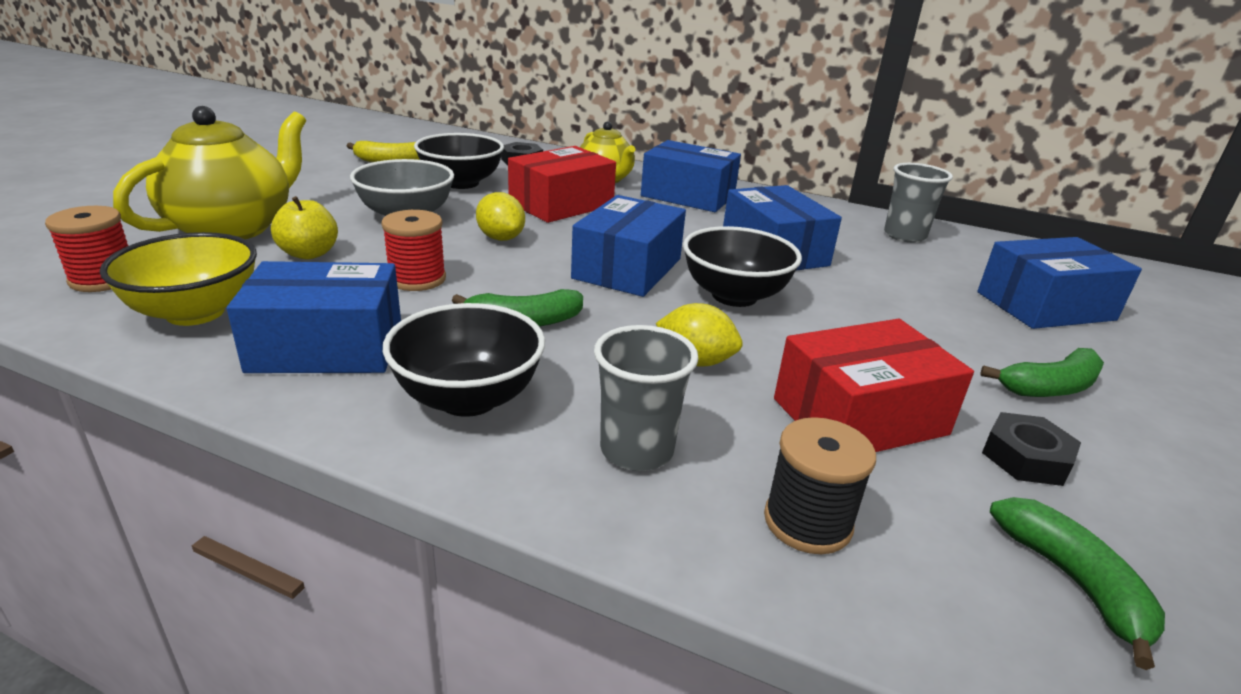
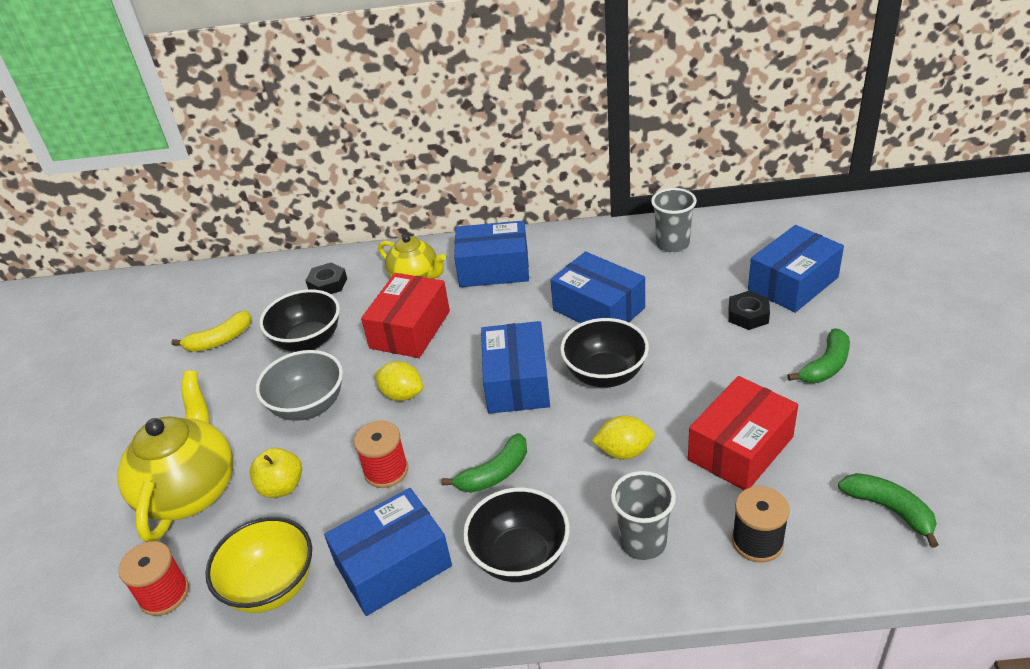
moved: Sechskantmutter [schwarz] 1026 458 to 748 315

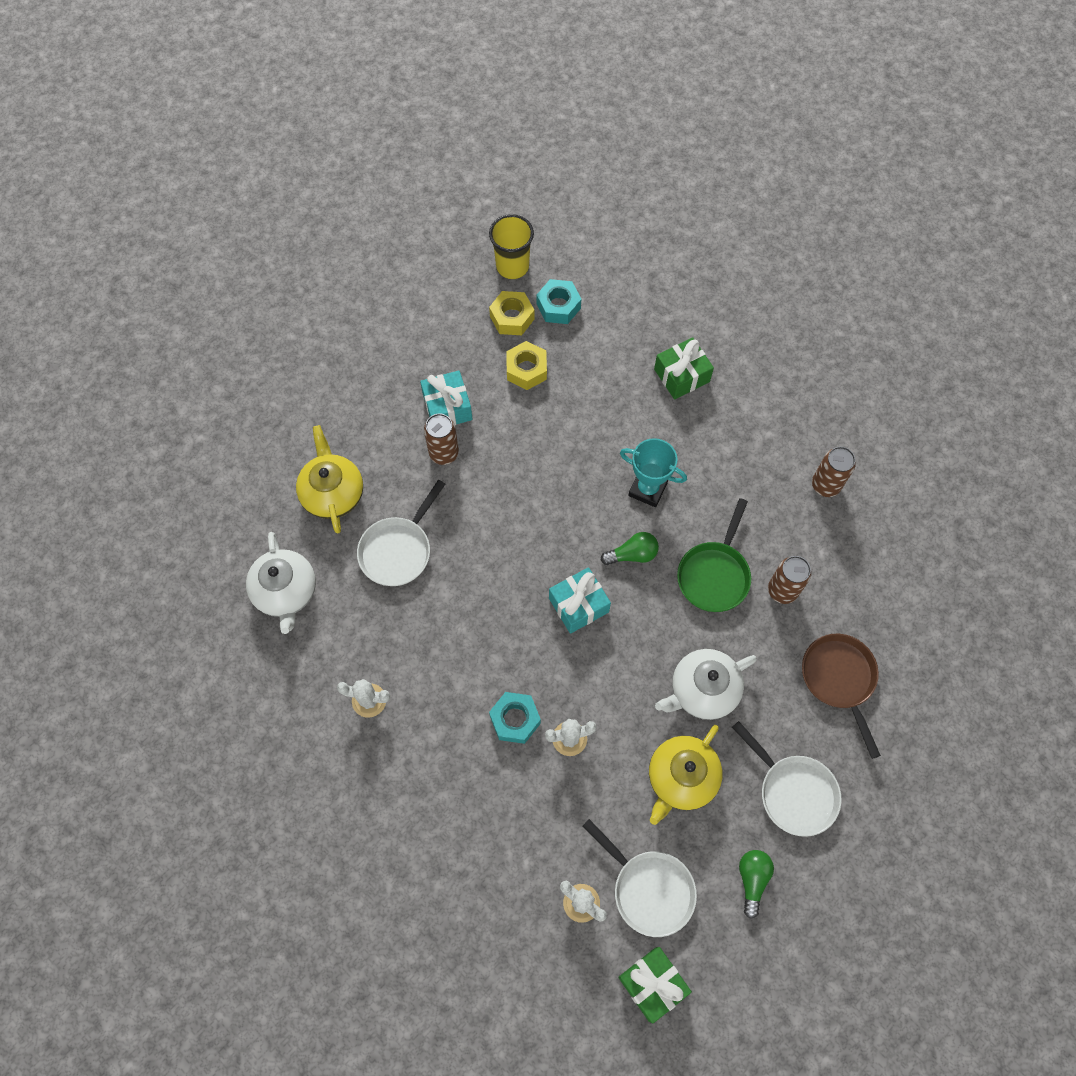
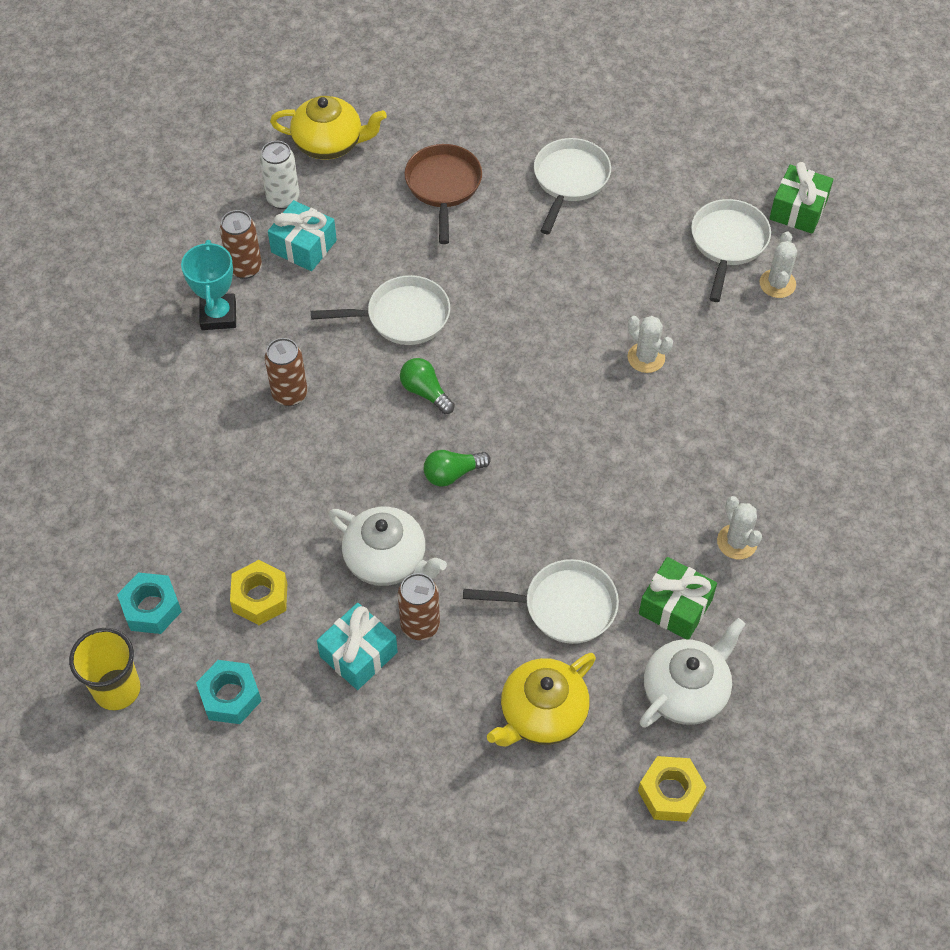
added: Dose [weiß] 283 199
moved: Sechskantmutter [gelb] 512 318 to 670 793; Sechskantmutter [türkis] 515 719 to 230 696; Geschenk [türkis] 578 605 to 304 246; Pokal [türkis] 647 489 to 218 315; Teekanne [gelb] 681 778 to 329 143; Geschenk [grün] 681 375 to 675 607; Teekanne [weiß] 702 690 to 387 560; Glühbirne [grün] 752 879 to 453 474; Dose [braun] 782 590 to 290 394
recoloured: Pfanne [grün] 714 575 to Pfanne [weiß] 402 316
turned: Pfanne [braun] 839 679 = 443 186 135 degrees clockwise

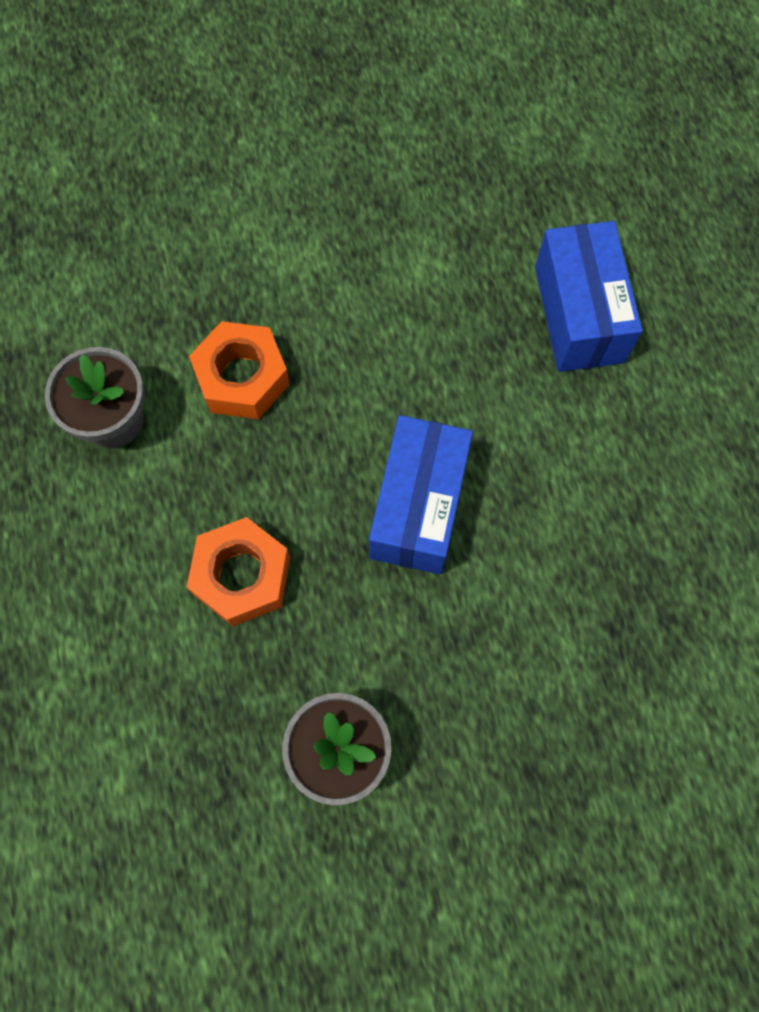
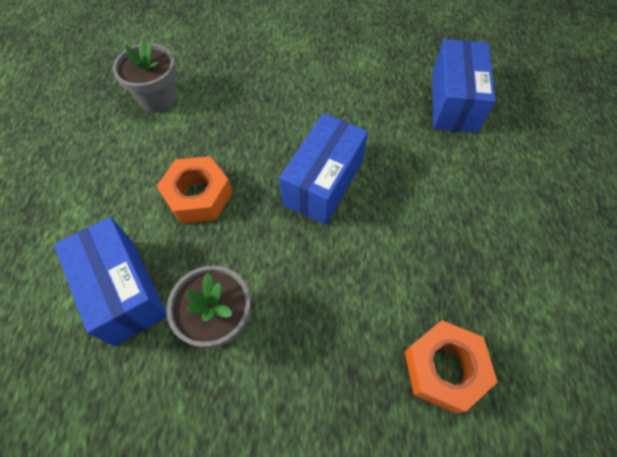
added: Schachtel [blau] 124 290
moved: Sechskantmutter [orange] 242 377 to 443 368

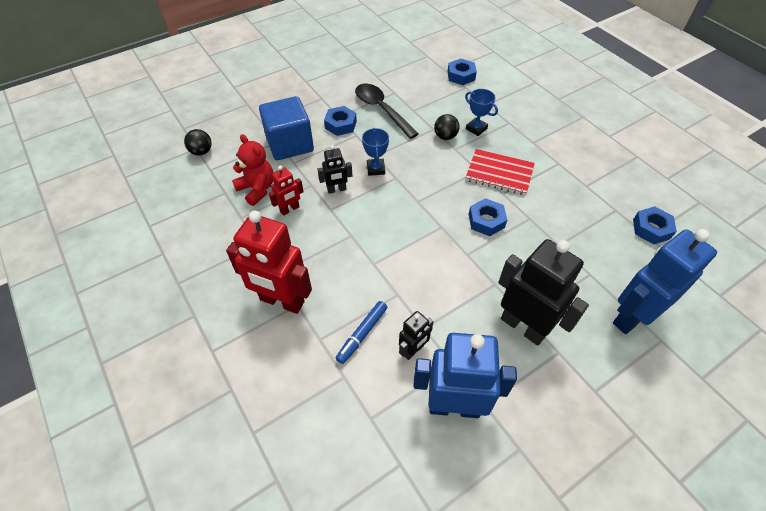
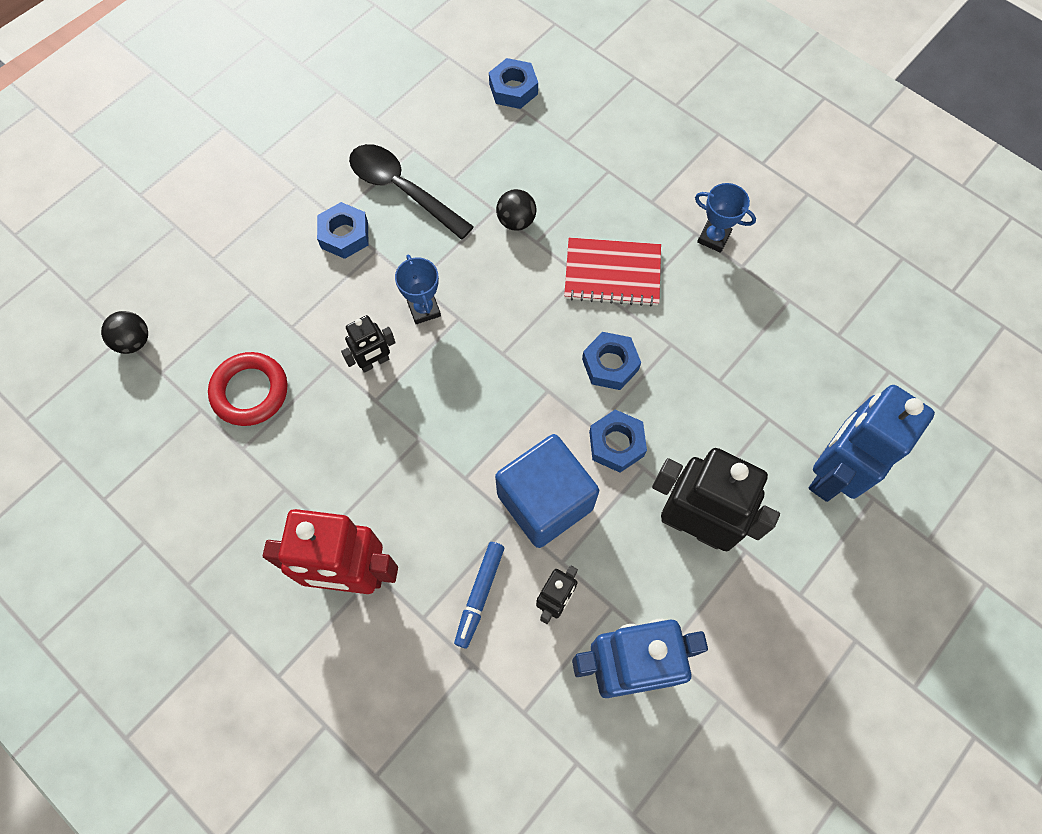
removed: Roboter [rot] 290 209
moved: Kubus [blau] 290 144 to 545 501; Pokal [blau] 476 128 to 713 238; Sechskantmutter [blau] 651 229 to 616 444
replaced: Teddybär [rot] 257 189 to Ring [rot] 250 391

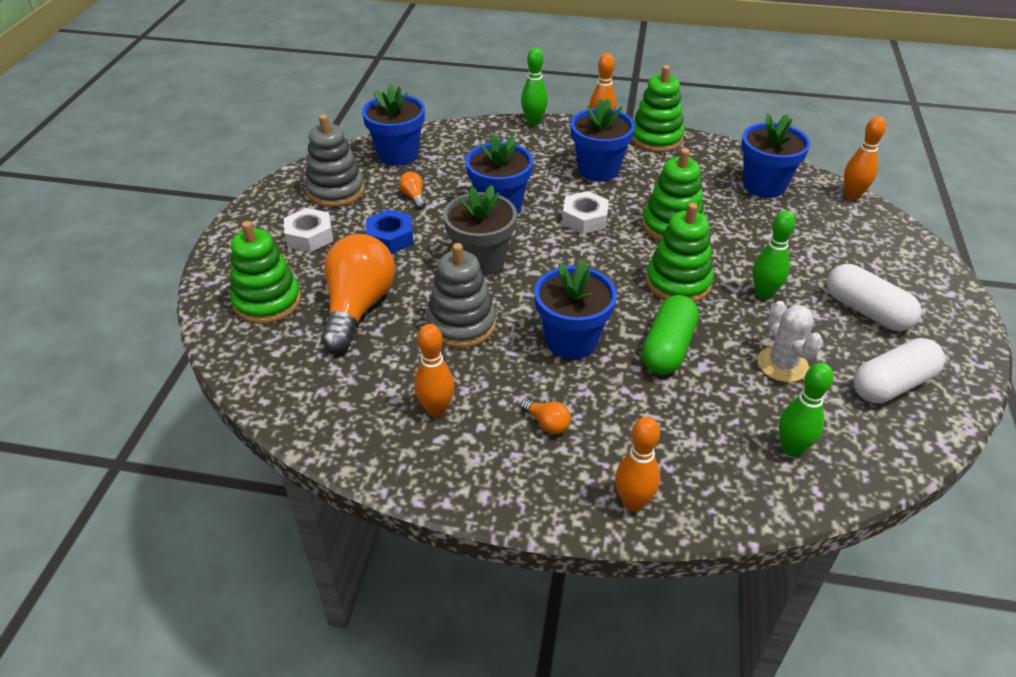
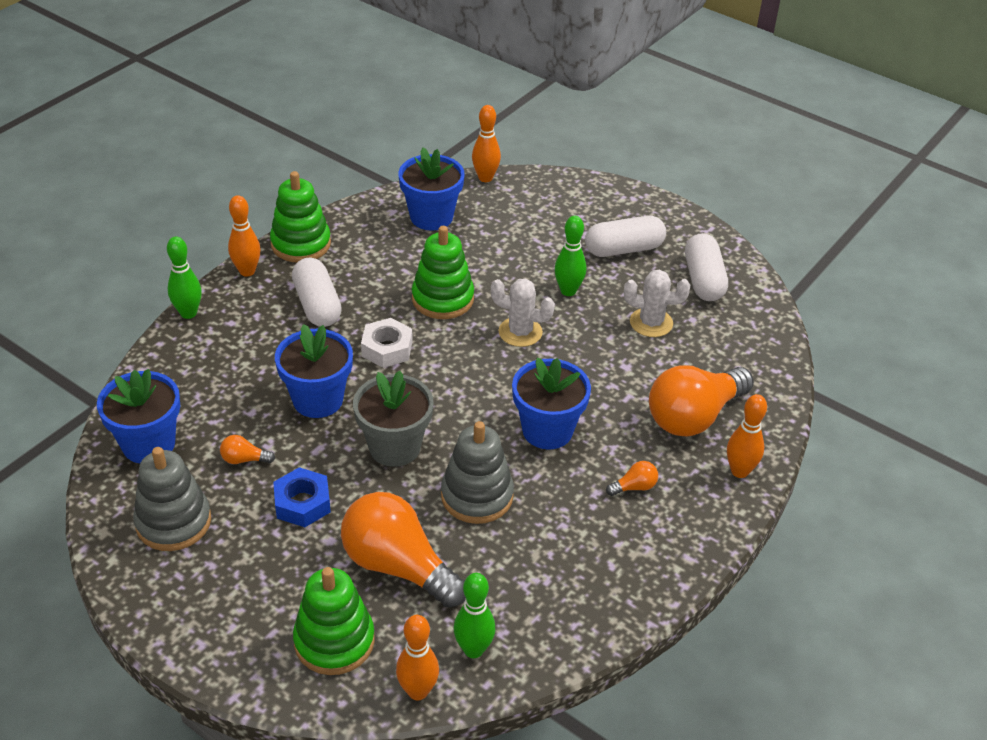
removed: Sechskantmutter [weiß] 309 236; Kapsel [grün] 667 348
added: Glühbirne [orange] 693 416
moved: Bowlingkegel [orange] 436 409 to 418 691; Bowlingkegel [grün] 791 448 to 473 649
replaced: Blumentopf [blau] 598 169 to Kapsel [weiß] 317 305; Stapelspielzeug [grün] 678 283 to Kaktus [weiß] 520 332

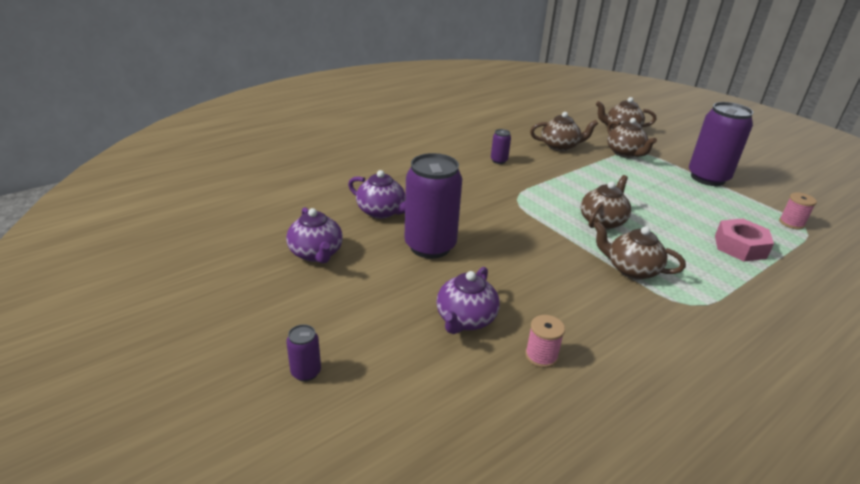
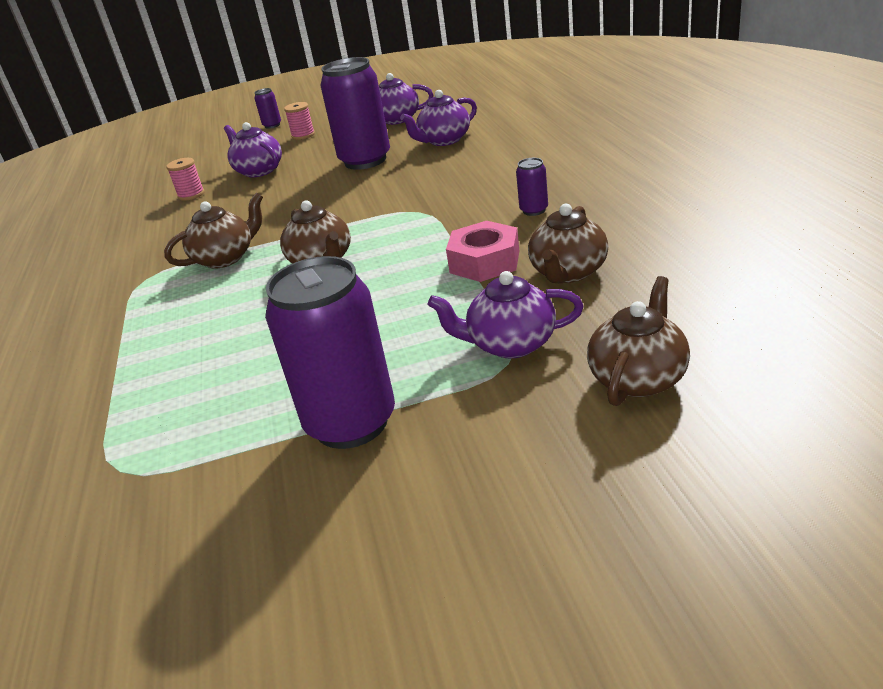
moved: Sechskantmutter [rosa] 740 246 to 484 262; Garnrolle [rosa] 791 223 to 303 135
recoloured: Teekanne [braun] 625 153 to Teekanne [lila] 510 344

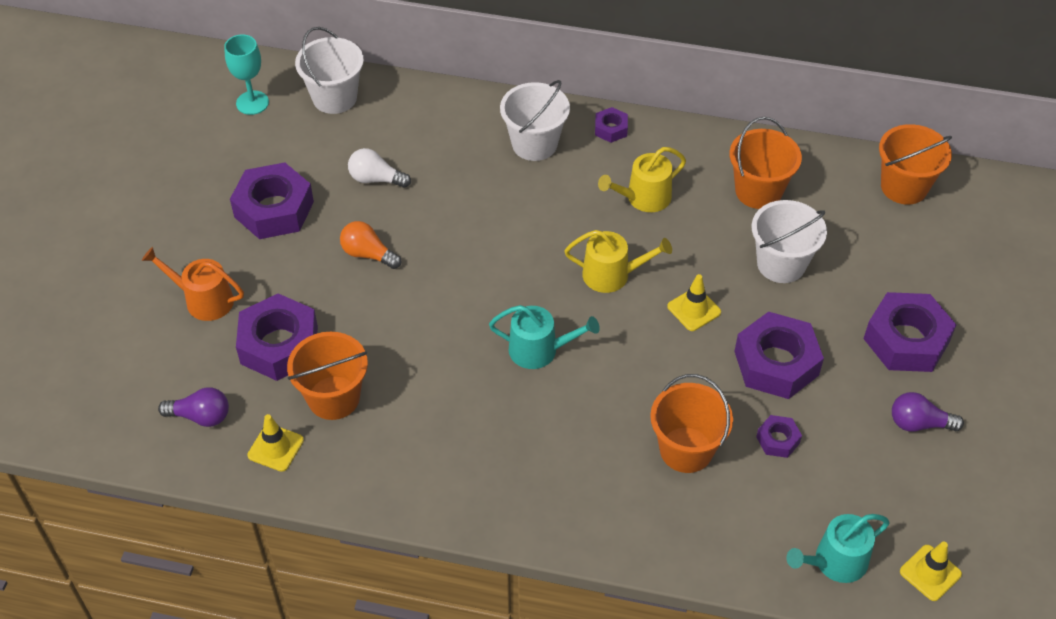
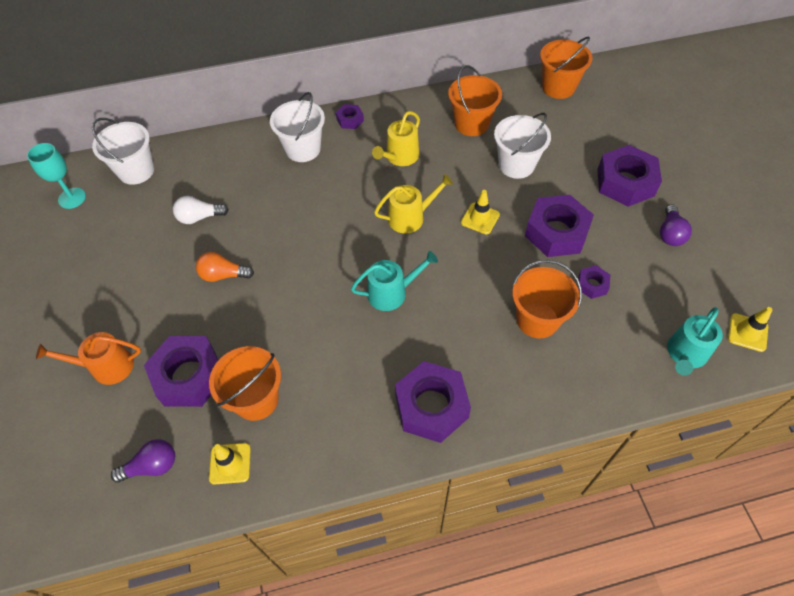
moved: Sechskantmutter [lila] 274 209 to 431 406
turned: Glühbirne [lila] 918 423 = 670 233 60 degrees counterclockwise

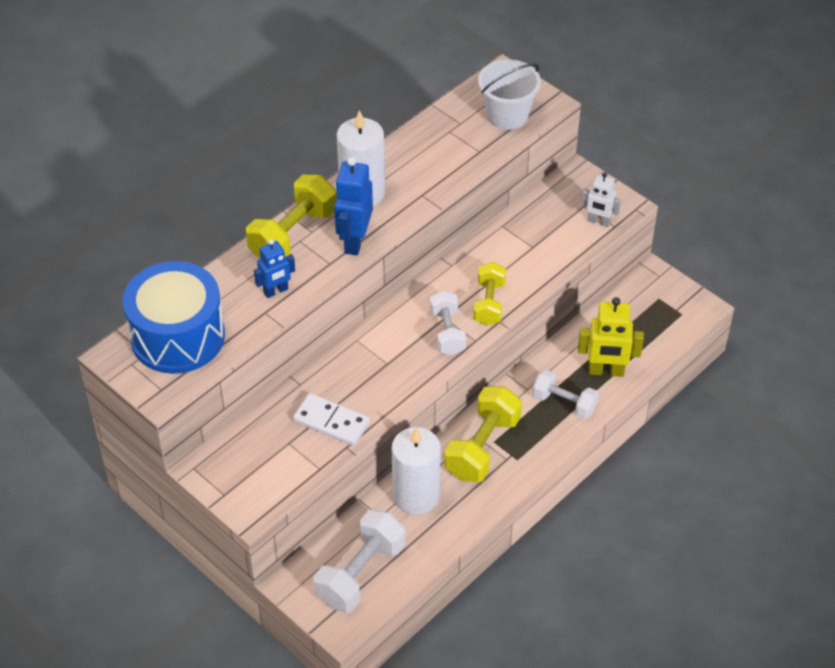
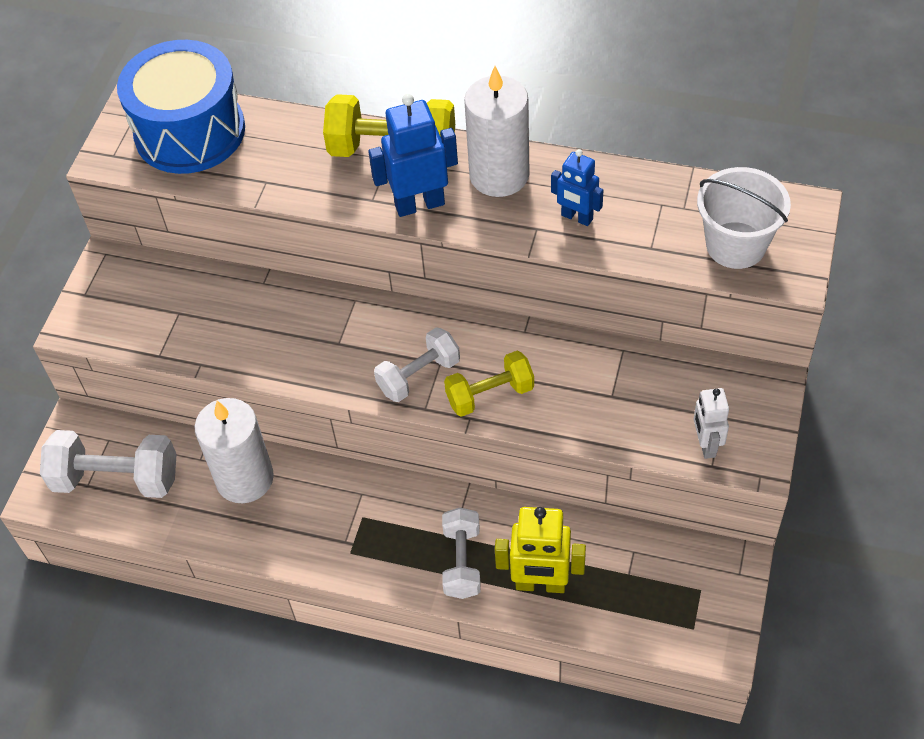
removed: Dominostein [weiß] 331 422; Hantel [gelb] 482 447
moved: Roboter [blau] 276 291 to 576 217
turned: Roboter [gelb] 606 371 = 540 584 60 degrees counterclockwise

